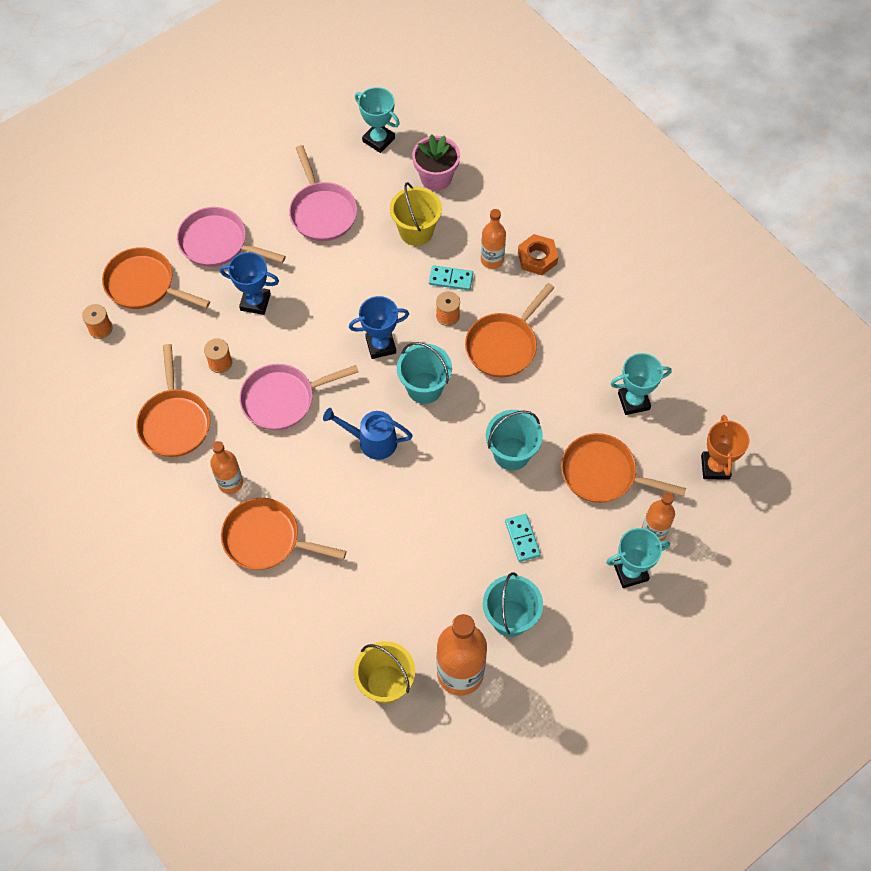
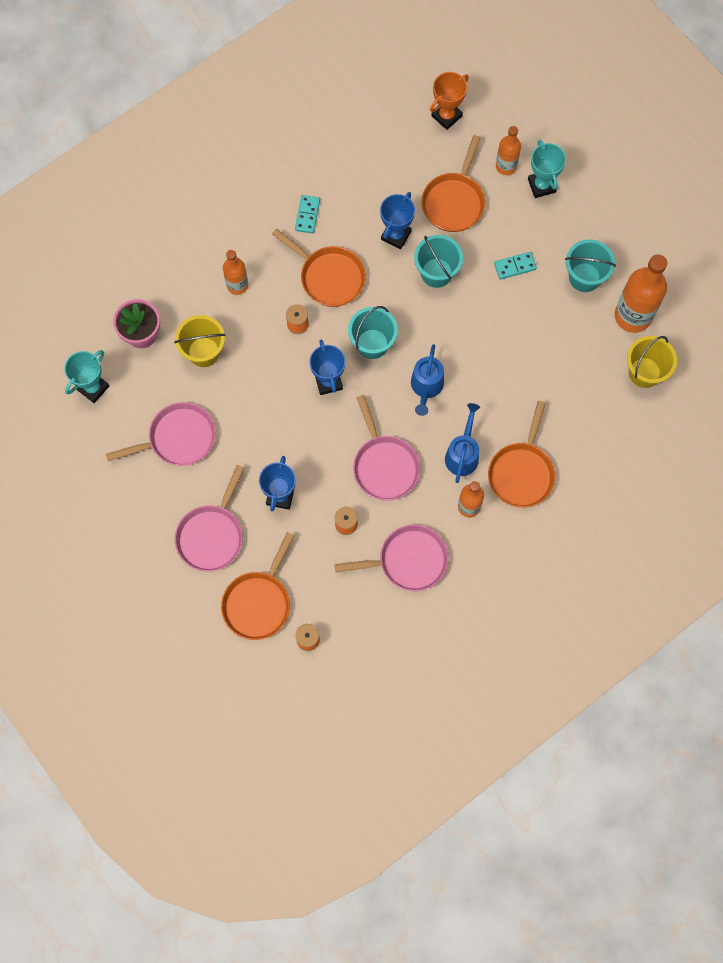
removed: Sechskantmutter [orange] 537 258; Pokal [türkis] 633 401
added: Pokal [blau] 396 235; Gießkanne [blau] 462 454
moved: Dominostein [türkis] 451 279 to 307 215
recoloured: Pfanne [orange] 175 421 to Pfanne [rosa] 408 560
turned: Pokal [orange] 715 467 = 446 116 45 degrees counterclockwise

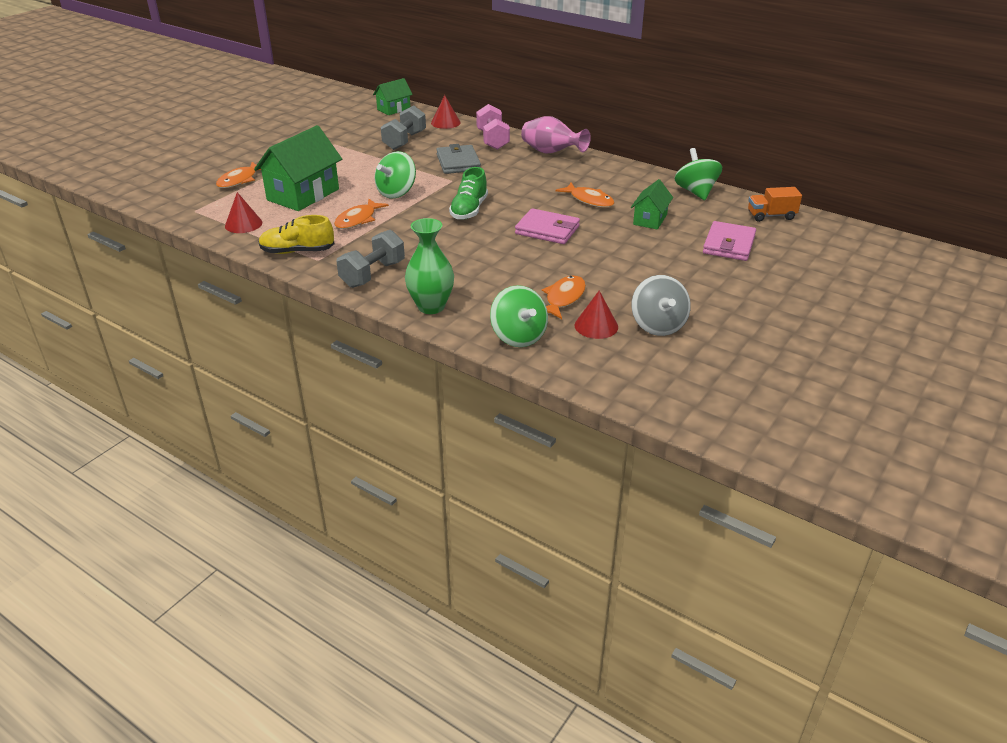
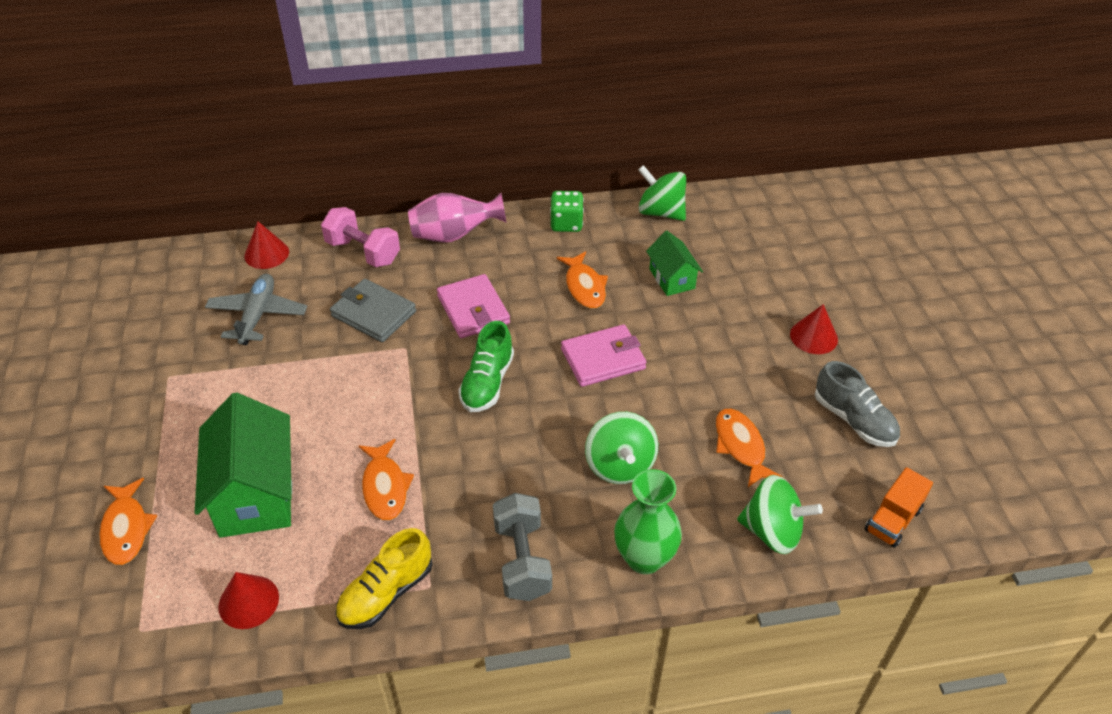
removed: Haus [grün] 393 109
added: Spielwürfel [grün] 566 224
moved: Kreisel [grün] 396 193 to 619 465; Kegel [rot] 596 326 to 813 336; Geldbörse [rosa] 728 245 to 473 310; Lastwagen [orange] 771 216 to 893 520
replaced: Hantel [grau] 404 141 to Flugzeug [grau] 257 315; Kreisel [grau] 658 325 to Schuh [grau] 854 420
turned: Schuh [grün] 469 210 = 487 383 45 degrees clockwise; Fisch [orange] 589 200 = 584 287 75 degrees clockwise

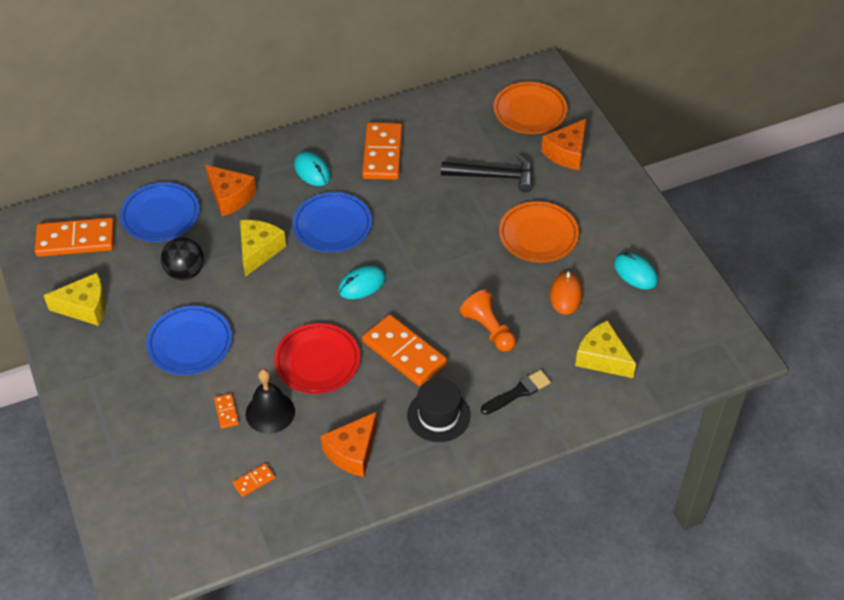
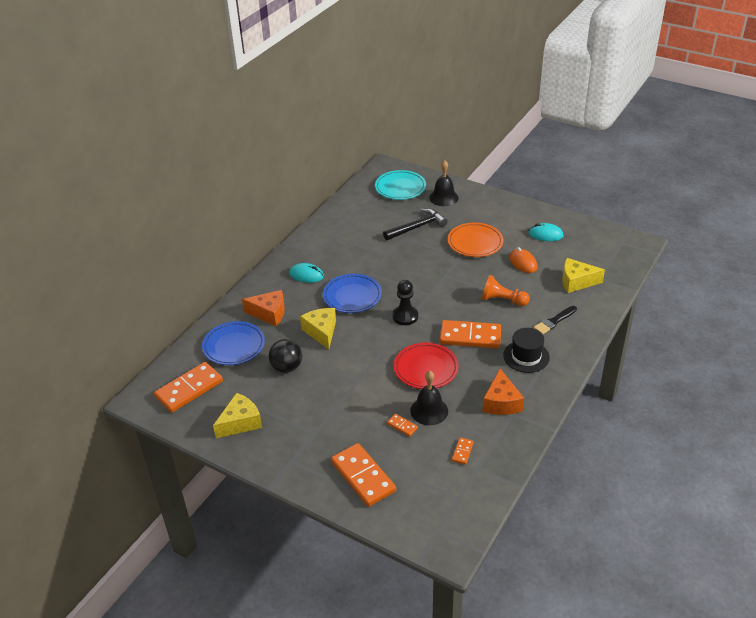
removed: Teller [blau] 190 343
moved: Dominostein [orange] 382 154 to 363 477
replaced: Computermaus [türkis] 362 284 to Bauer [schwarz] 405 316; Käse [orange] 567 153 to Glocke [schwarz] 443 197
recoloured: Teller [orange] 530 111 to Teller [türkis] 400 188
turned: Pinsel [schwarz] 518 392 = 554 321 150 degrees counterclockwise

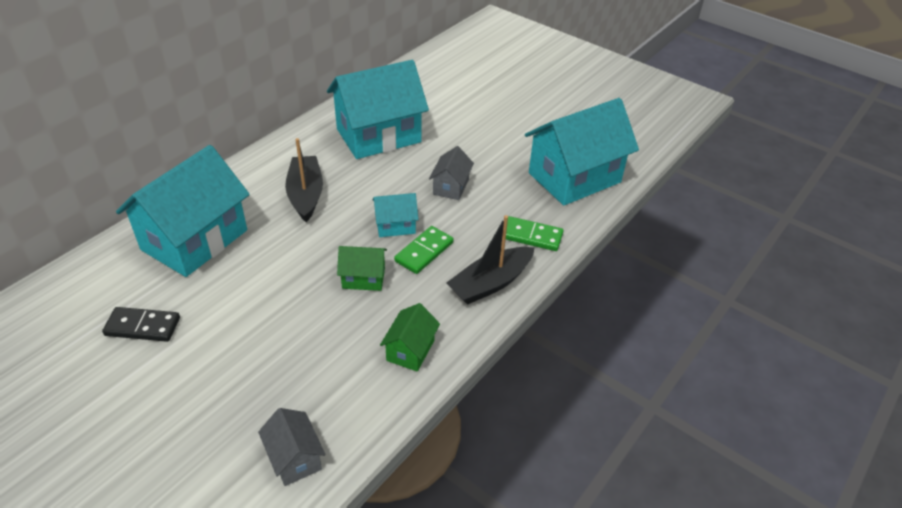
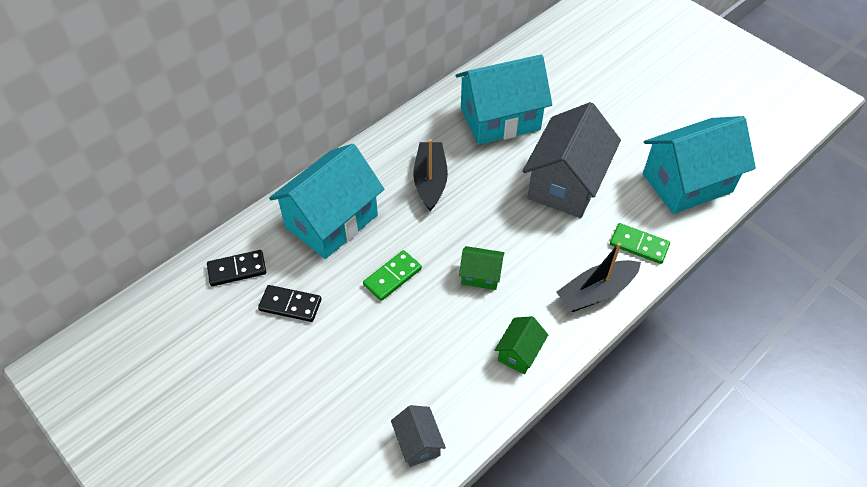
removed: Haus [türkis] 395 225
added: Dominostein [schwarz] 237 270
moved: Dominostein [grün] 424 252 to 392 277
resized: Haus [grau] 451 187 = 566 183 x2.18

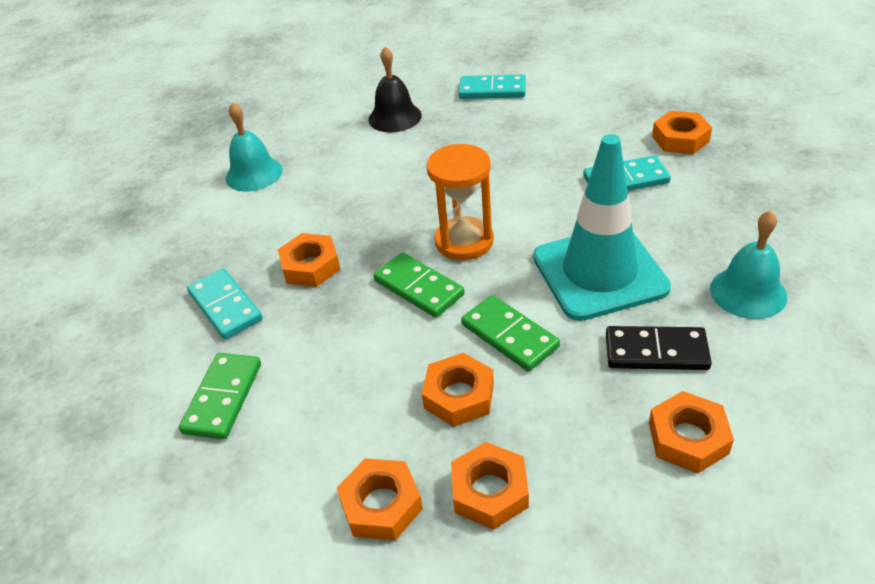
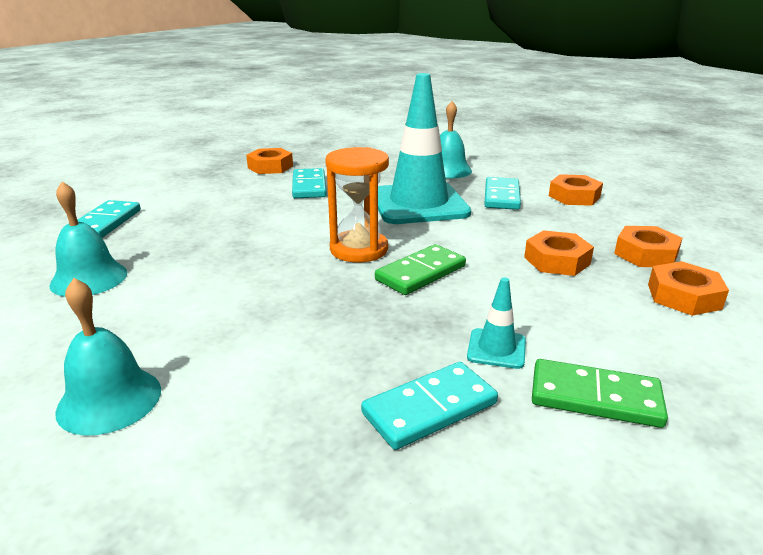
removed: Sechskantmutter [orange] 310 266; Dominostein [grün] 509 335
added: Leitkegel [türkis] 496 349
recoloured: Glocke [schwarz] 395 117 to Glocke [türkis] 89 278; Dominostein [schwarz] 656 352 to Dominostein [türkis] 502 196

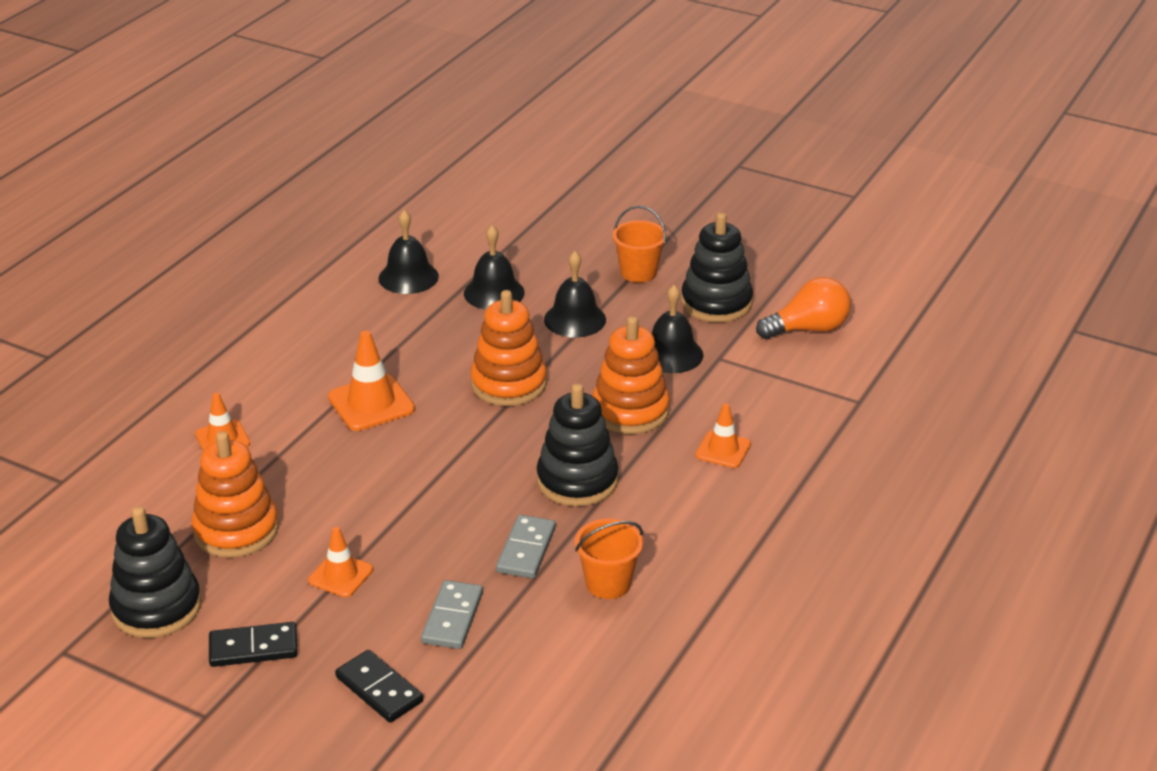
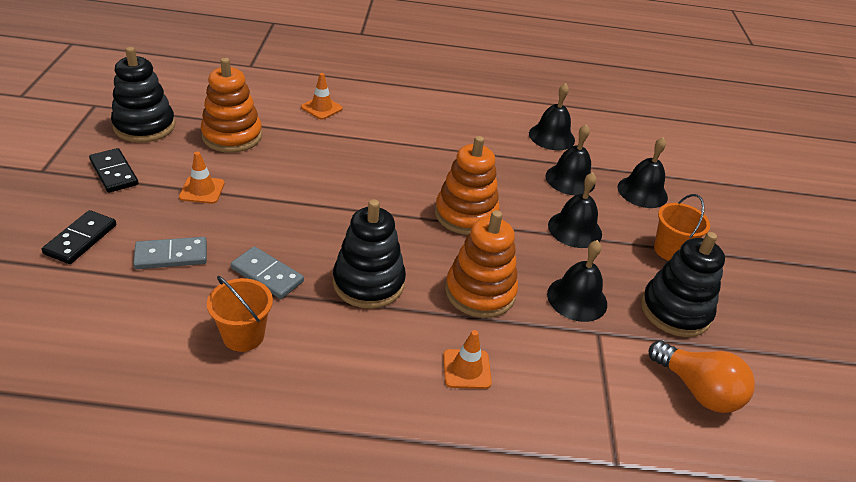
removed: Leitkegel [orange] 371 403
added: Glocke [schwarz] 642 192
turned: Dominostein [grau] 526 550 = 267 275 45 degrees clockwise

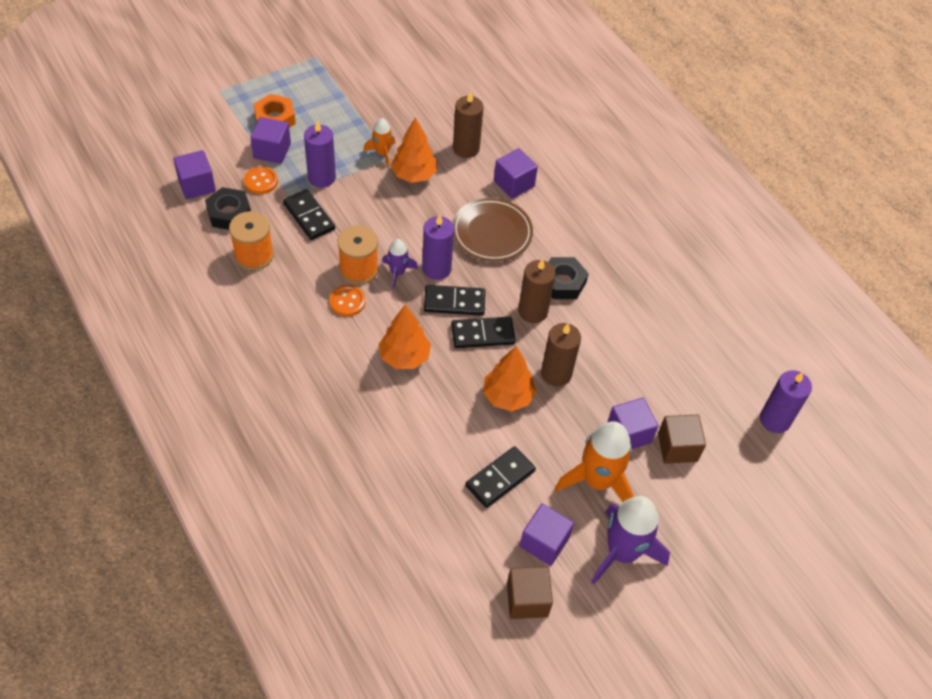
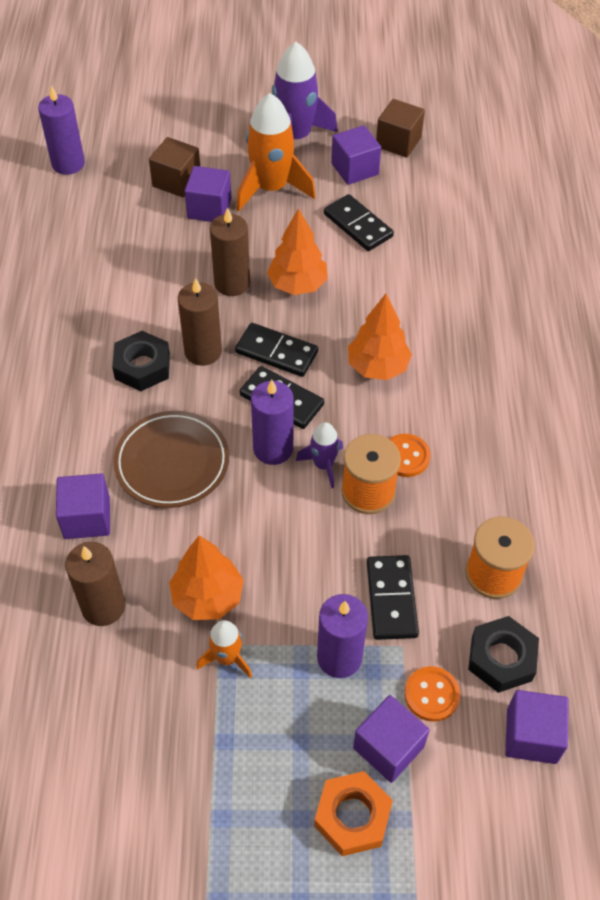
turned: Dominostein [schwarz] 500 478 = 358 225 60 degrees clockwise

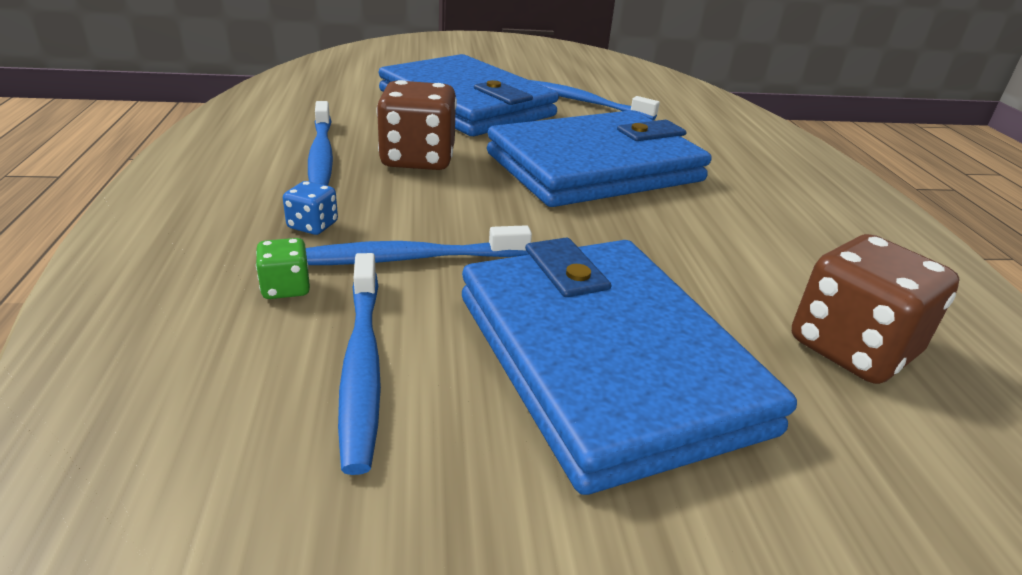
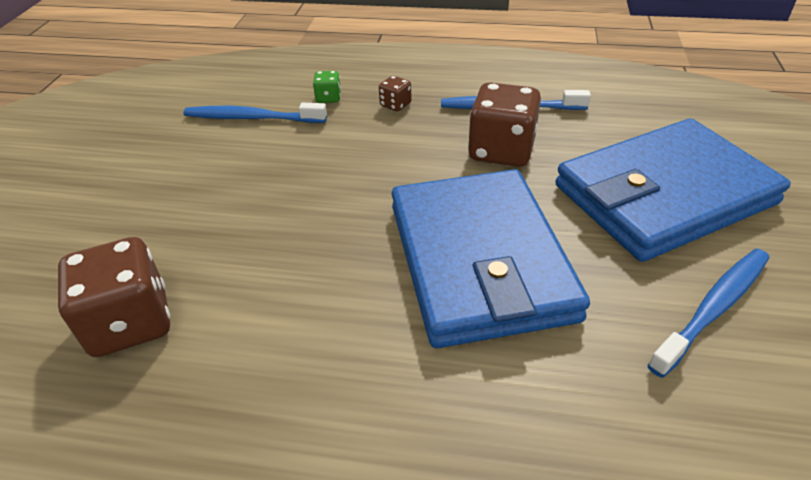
removed: Zahnbürste [blau] 407 259; Geldbörse [blau] 604 360
recoloured: Spielwürfel [blau] 312 225 to Spielwürfel [braun] 395 105

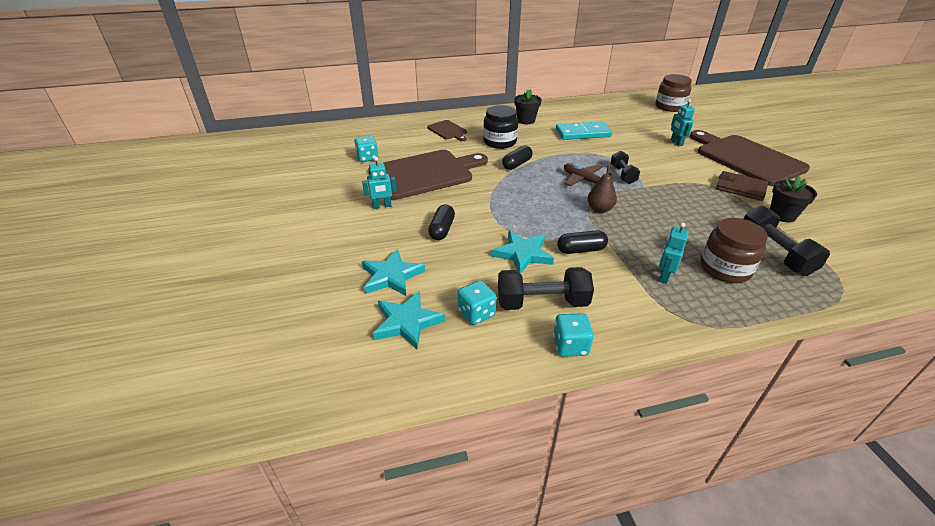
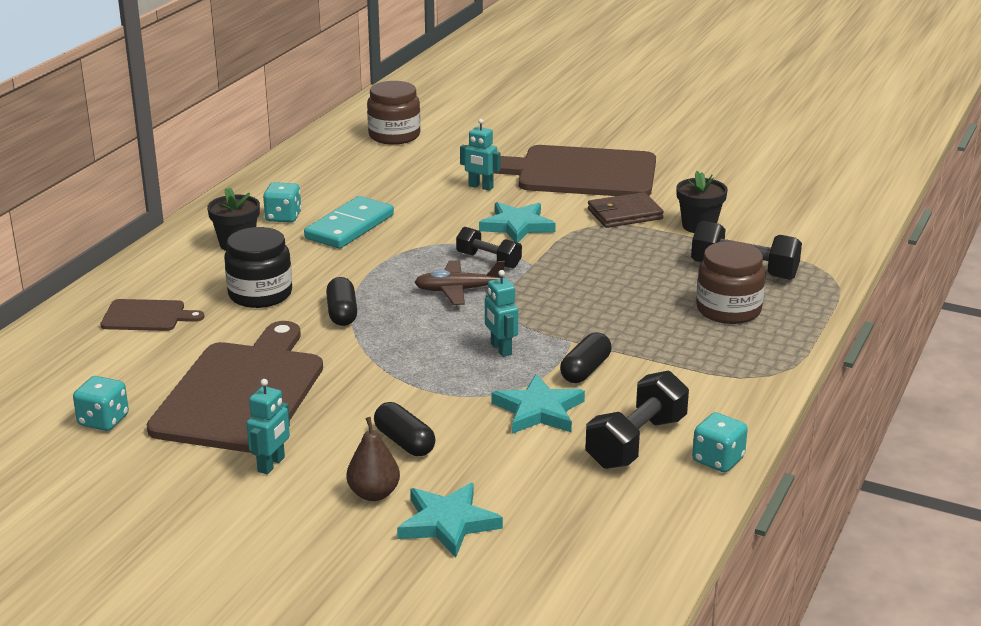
moved: Stern [türkis] 407 322 to 517 226; Spielwürfel [türkis] 476 313 to 283 217; Birne [braun] 599 209 to 374 494; Roboter [türkis] 664 276 to 500 349

